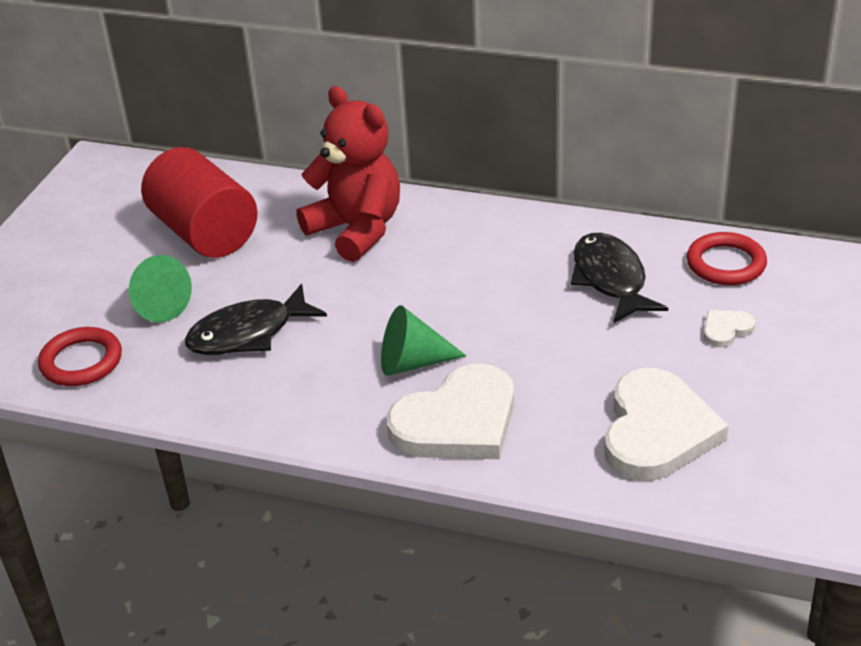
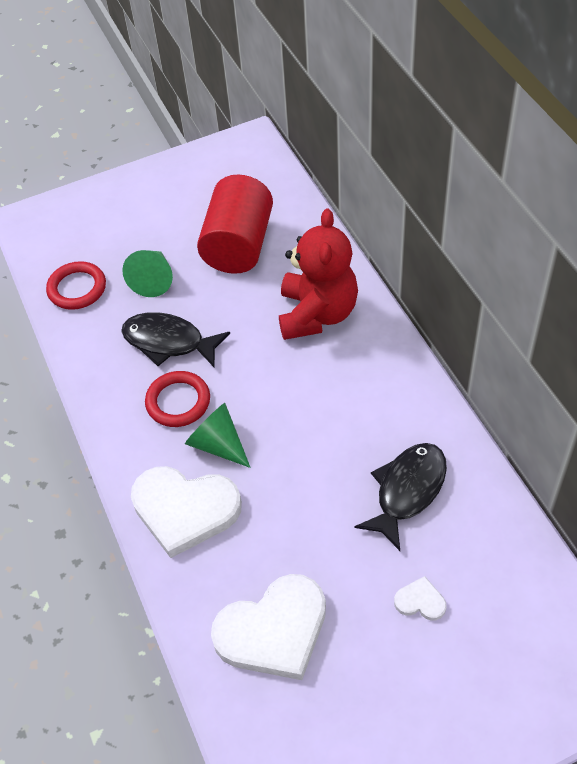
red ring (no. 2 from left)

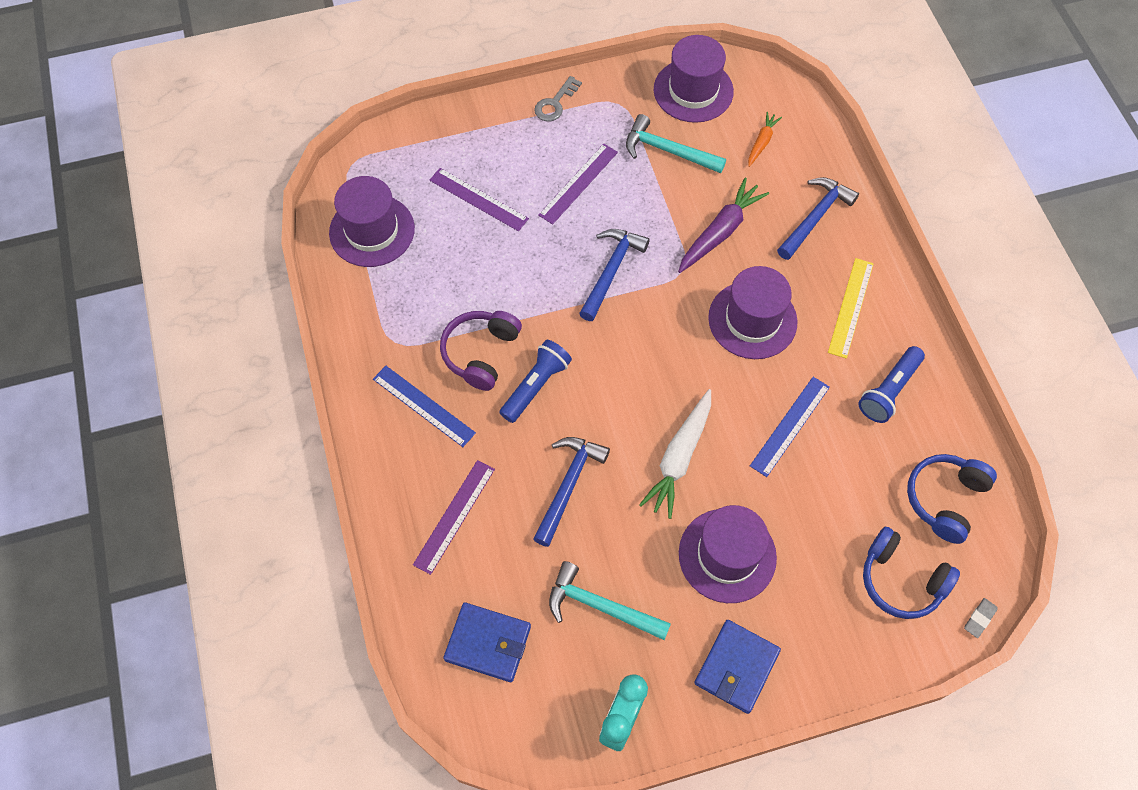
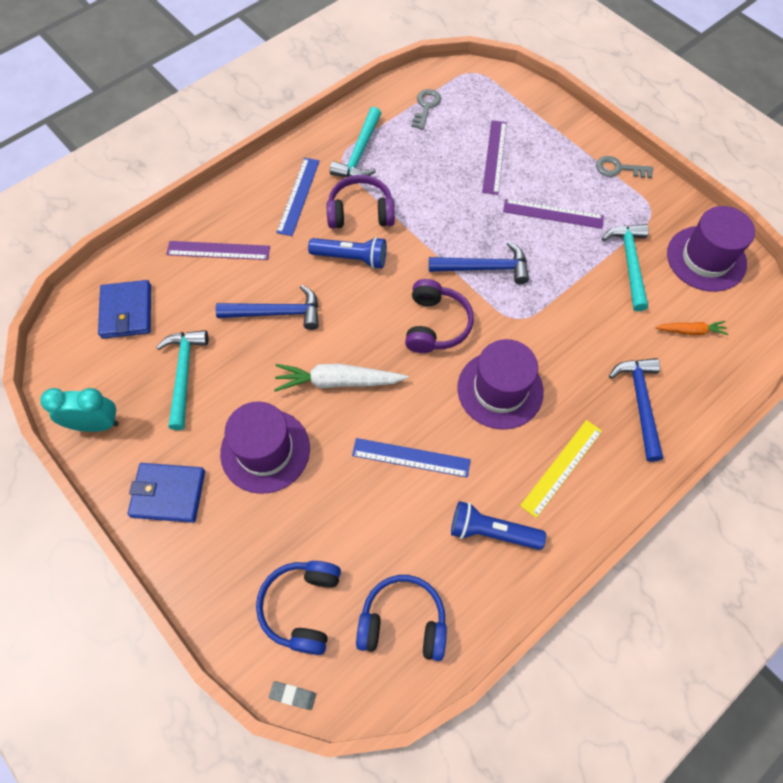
purple carrot
turquoise hammer (no. 2 from left)
purple headphones (no. 2 from left)
grey key (no. 1 from left)
blue hammer (no. 3 from left)
yellow ruler

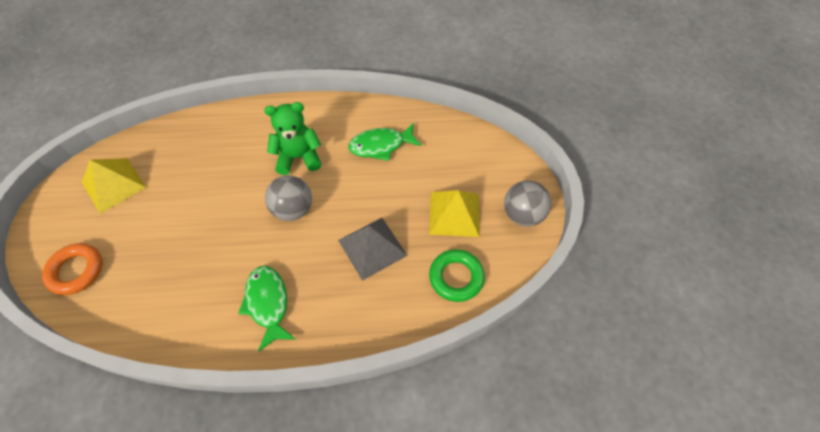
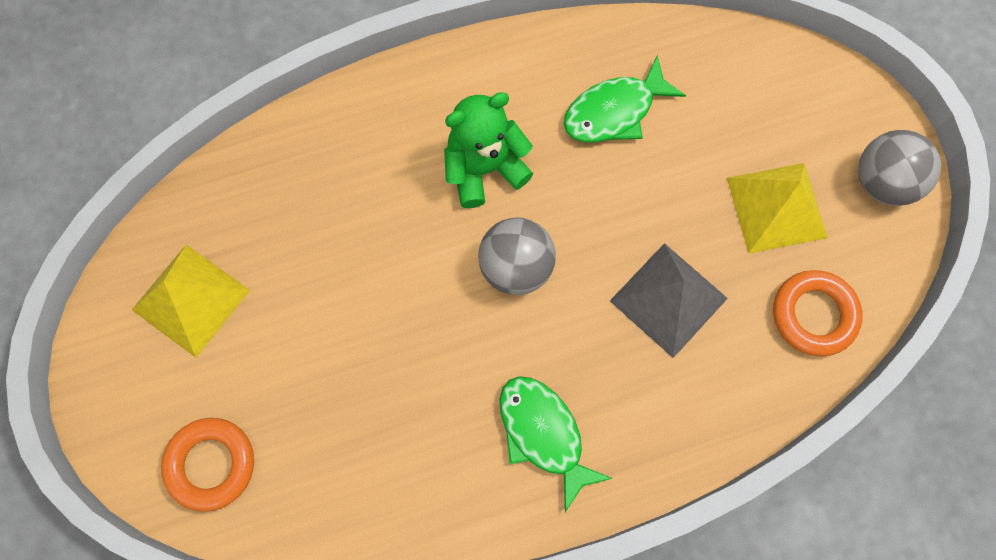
orange ring (no. 2 from left)

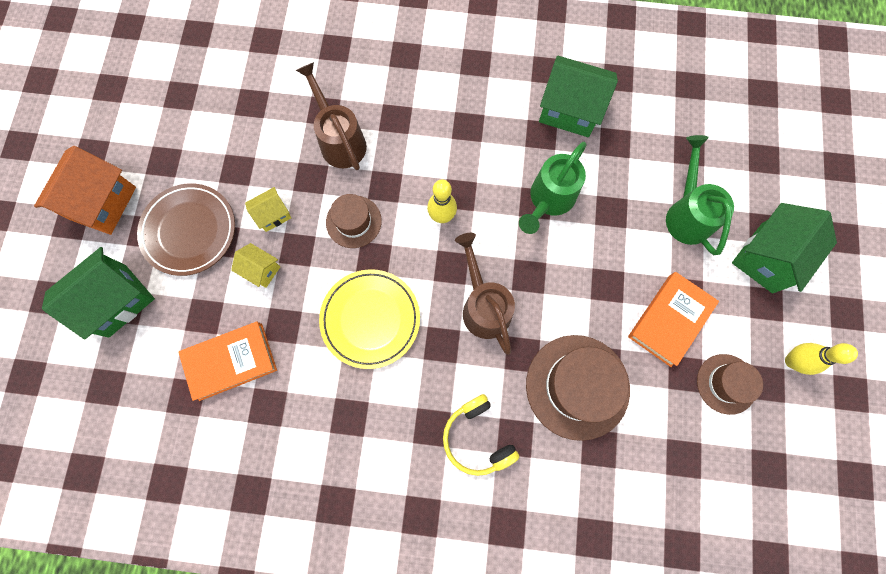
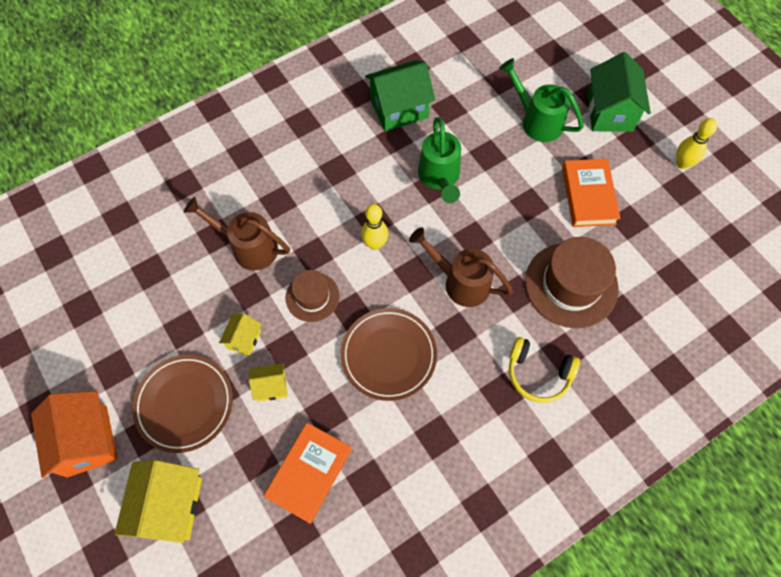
brown hat (no. 3 from left in the first image)
yellow house (no. 1 from left)
brown plate (no. 2 from left)

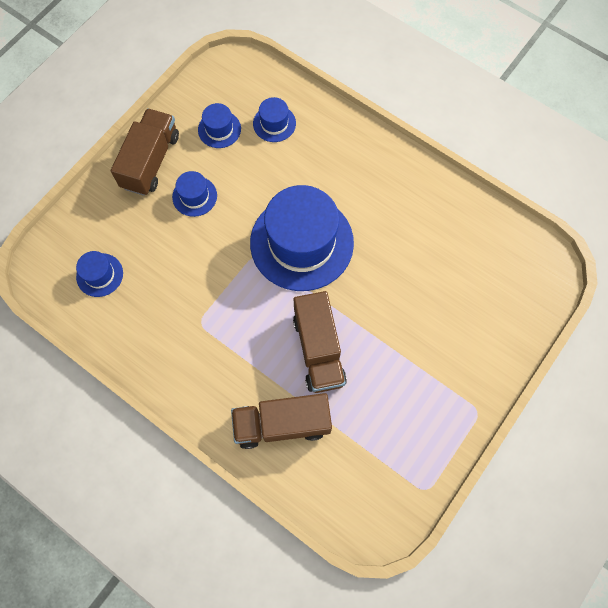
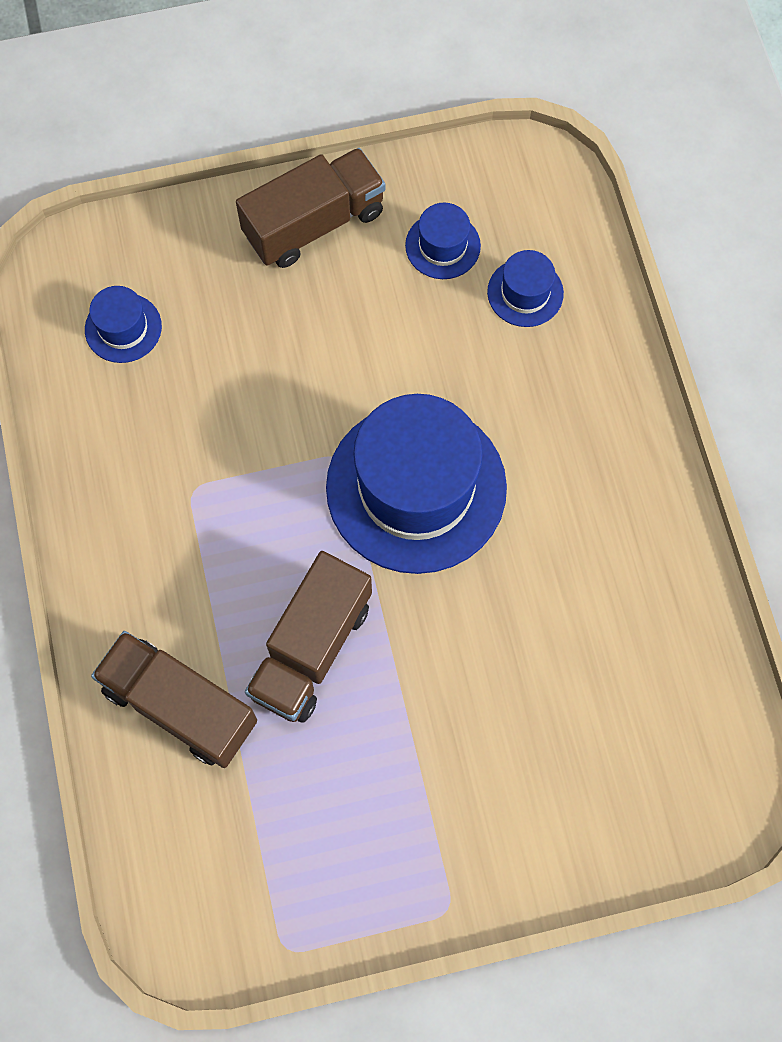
blue hat (no. 2 from left in the first image)

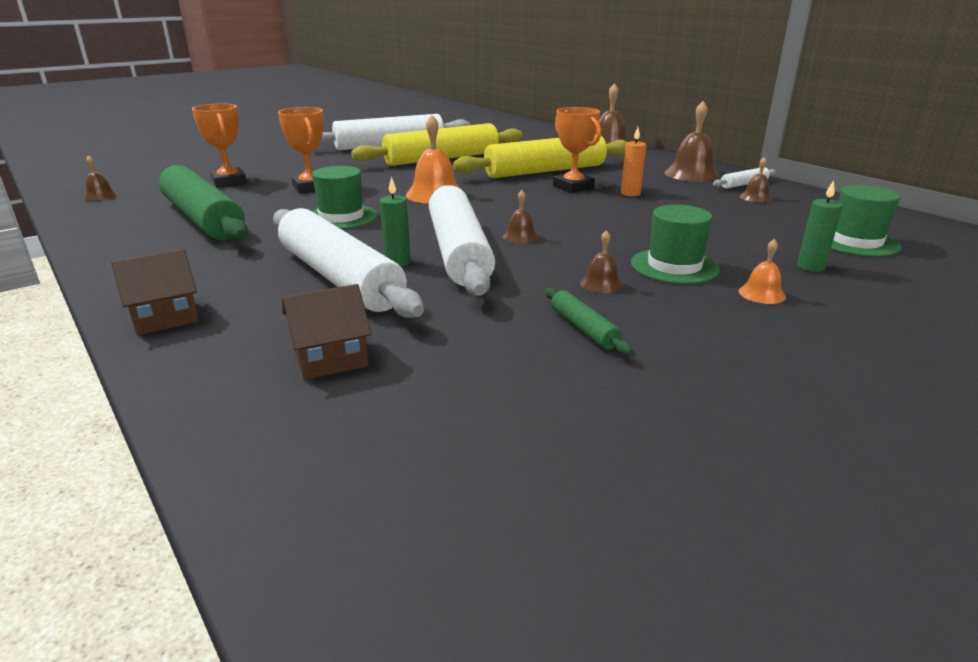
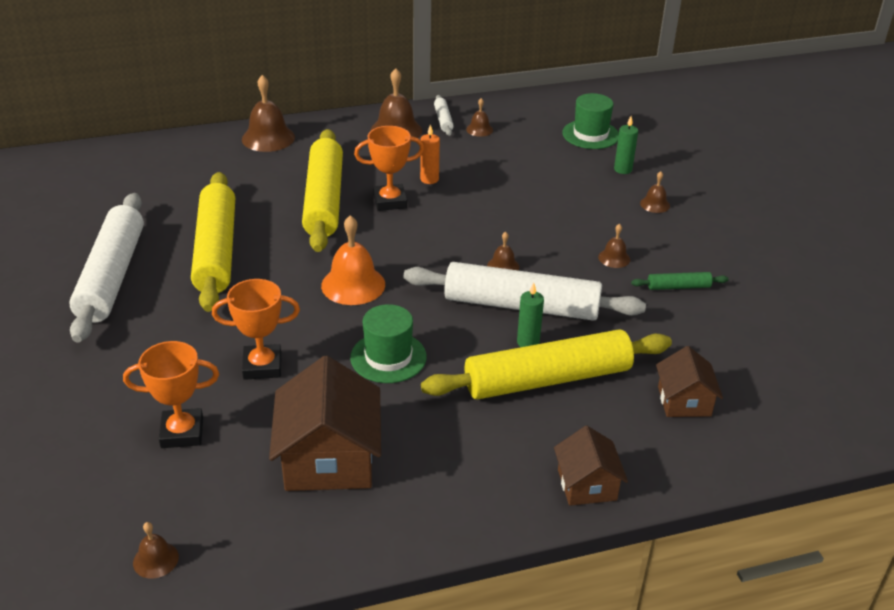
green hat (no. 2 from left in the first image)
brown house (no. 1 from left)
yellow rolling pin (no. 3 from left)
brown bell (no. 7 from left)

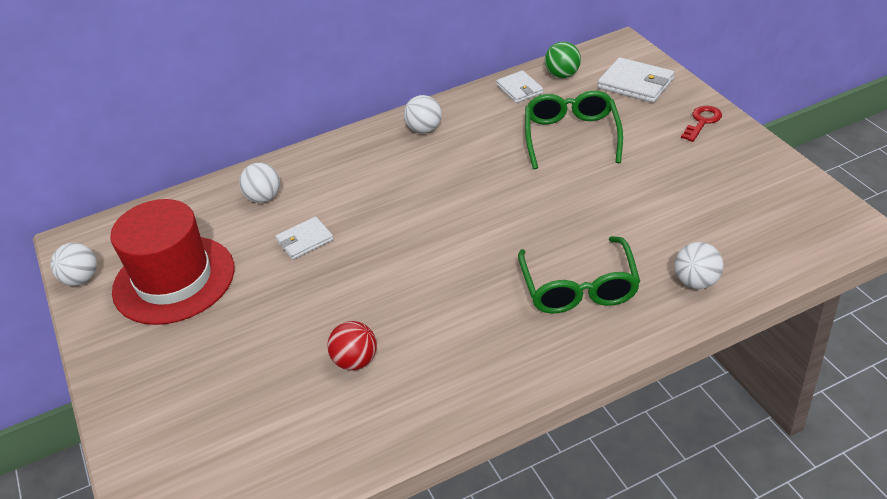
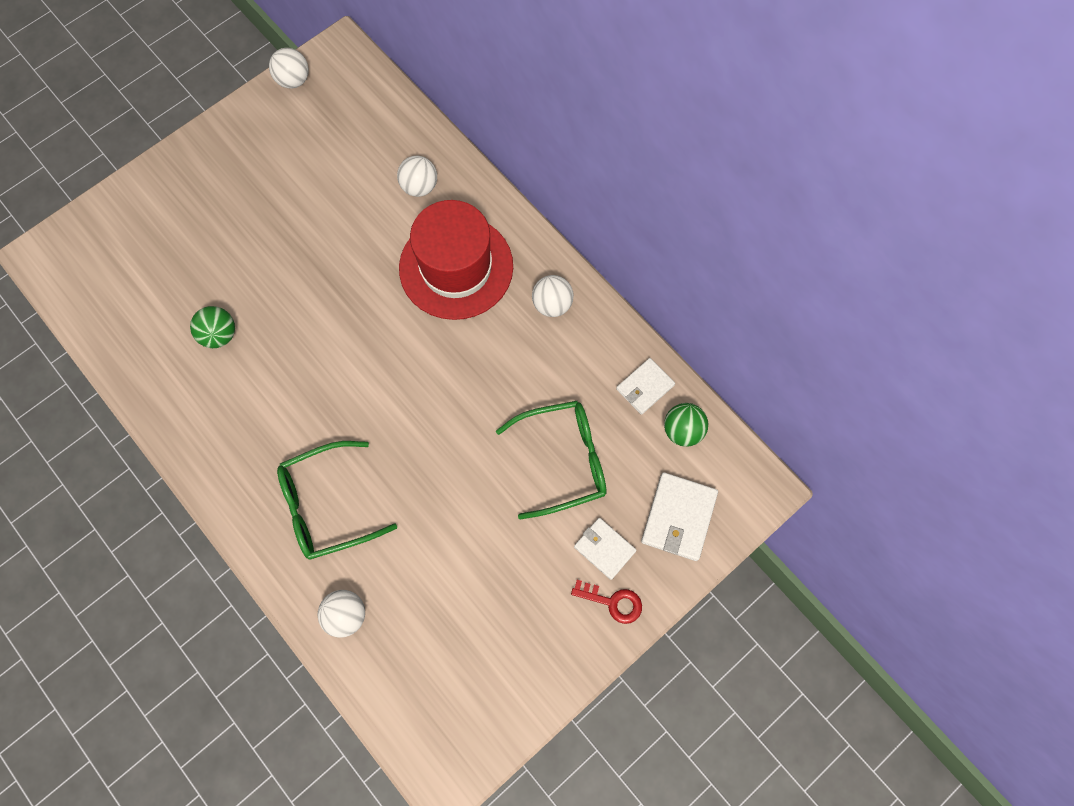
red hat
white wallet (no. 1 from left)
green ball (no. 1 from left)

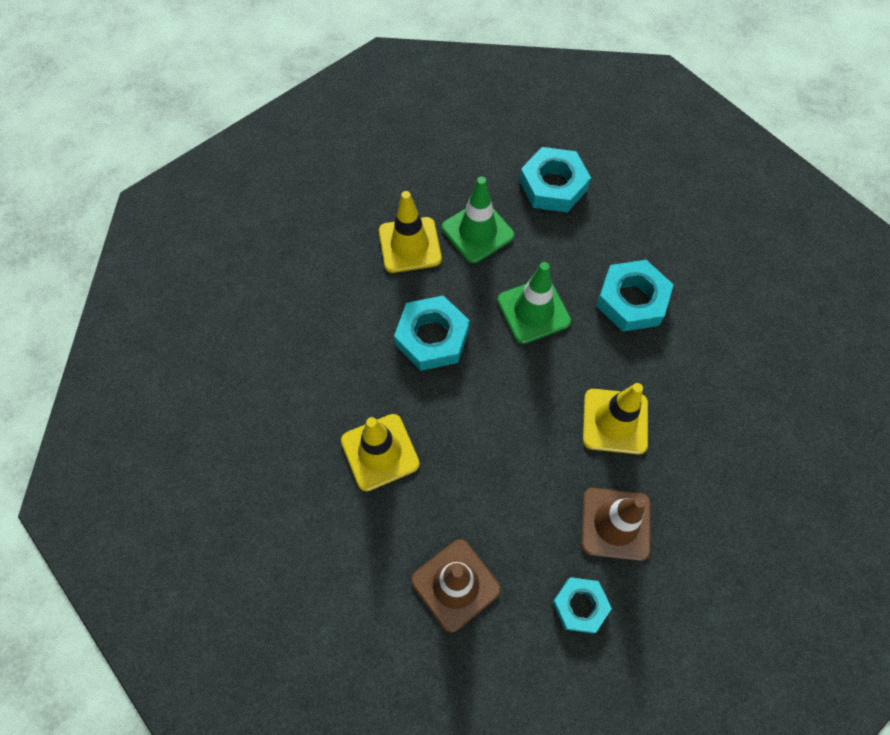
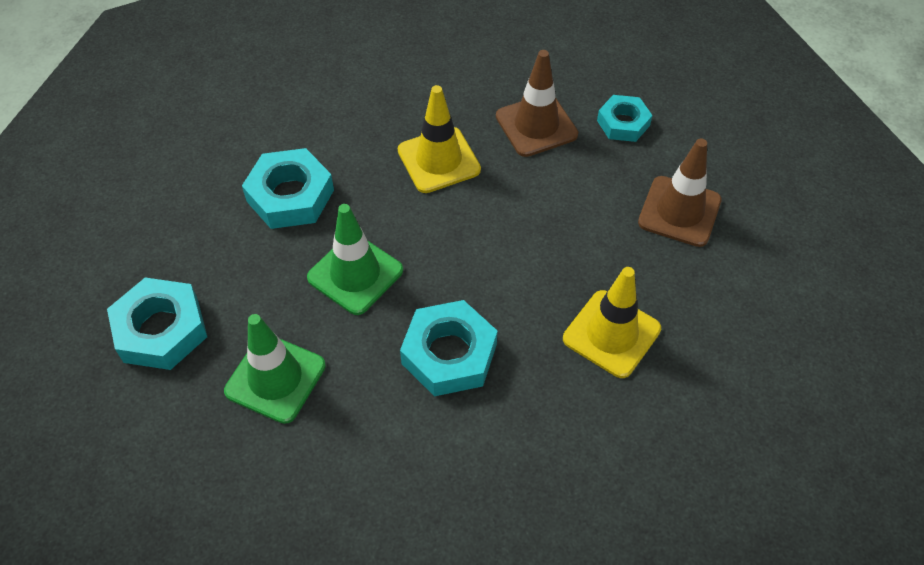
yellow traffic cone (no. 2 from left in the first image)

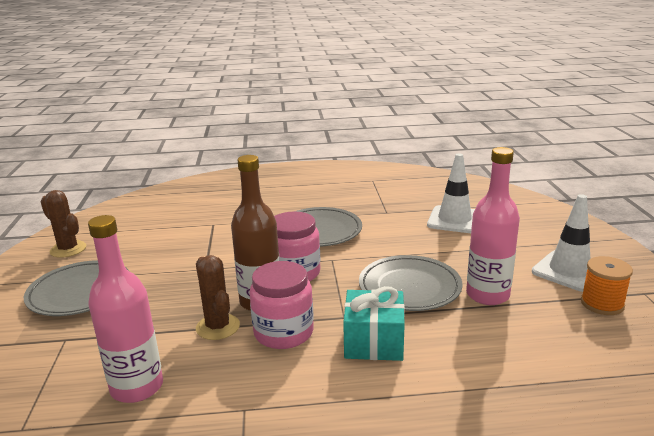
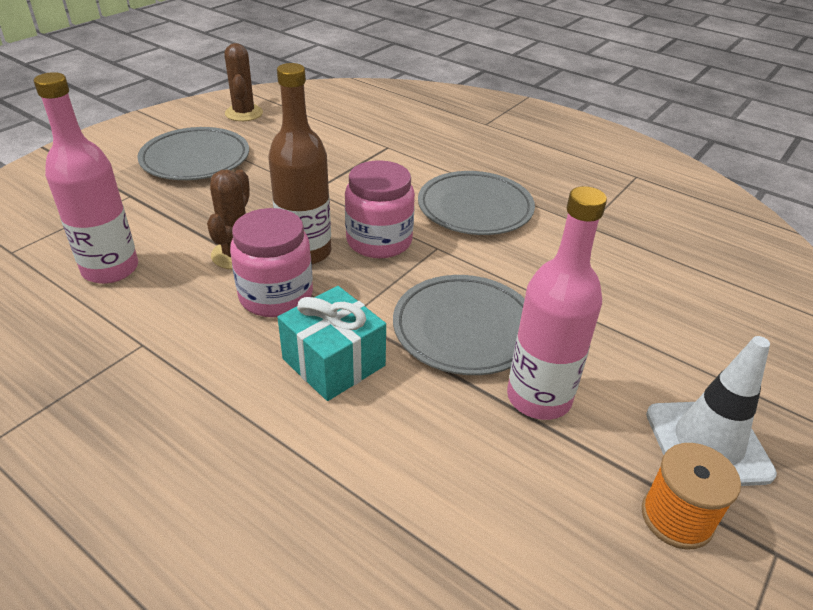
white traffic cone (no. 1 from left in the first image)

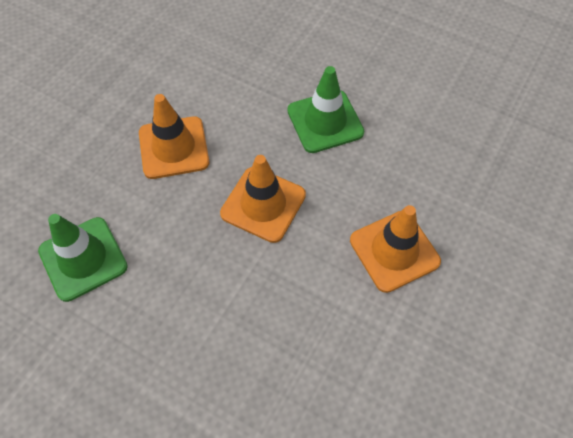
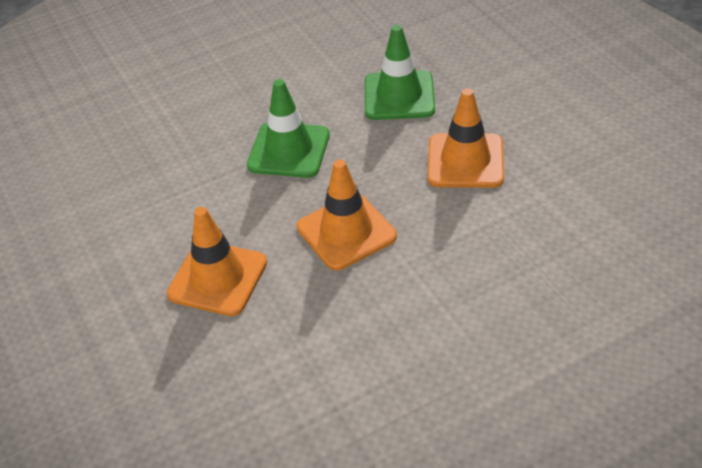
green traffic cone (no. 2 from left)

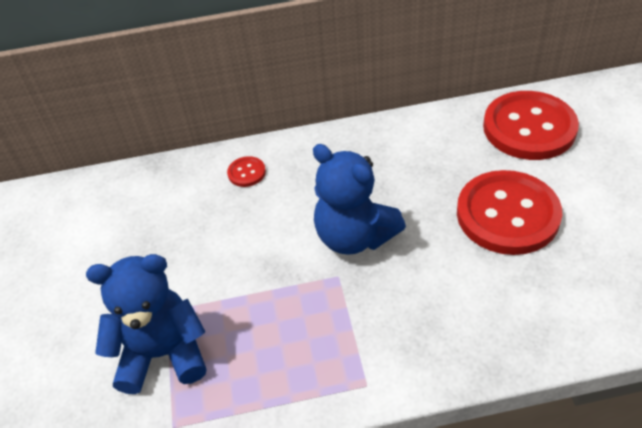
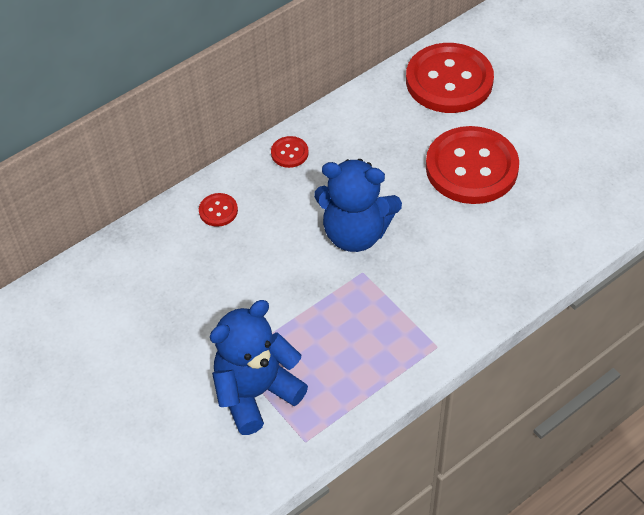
red button (no. 2 from left)

